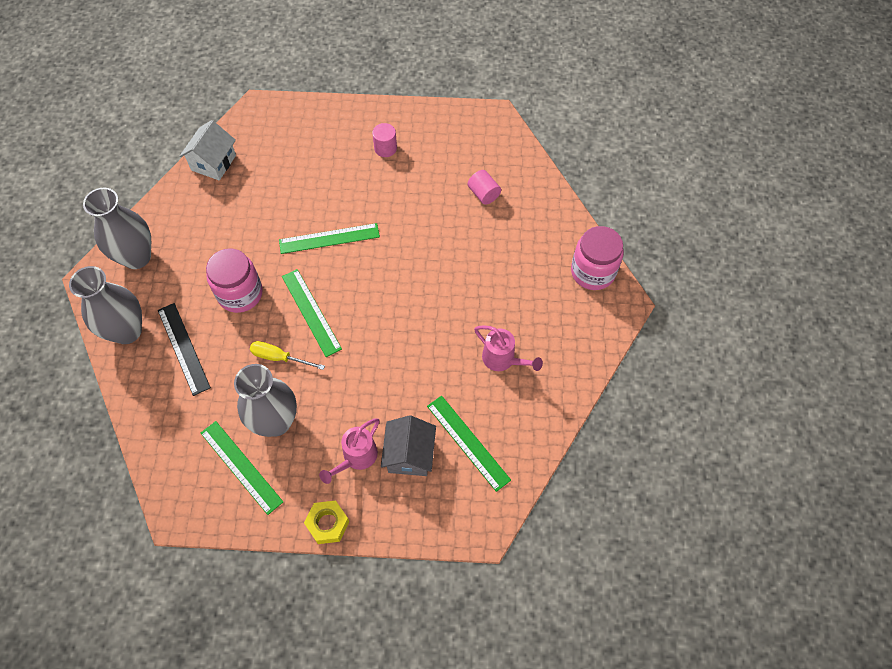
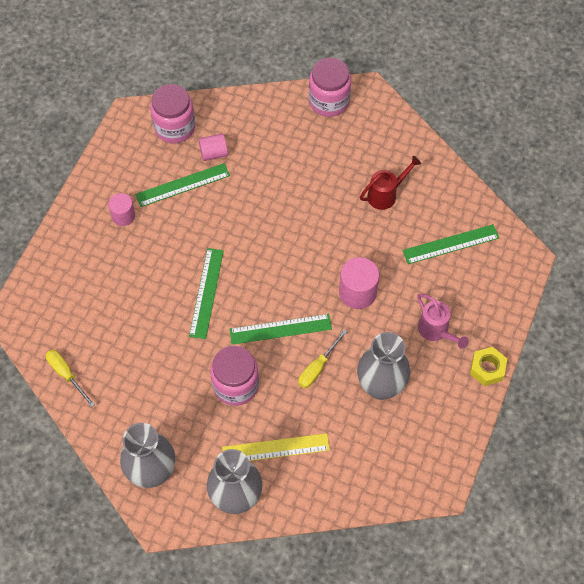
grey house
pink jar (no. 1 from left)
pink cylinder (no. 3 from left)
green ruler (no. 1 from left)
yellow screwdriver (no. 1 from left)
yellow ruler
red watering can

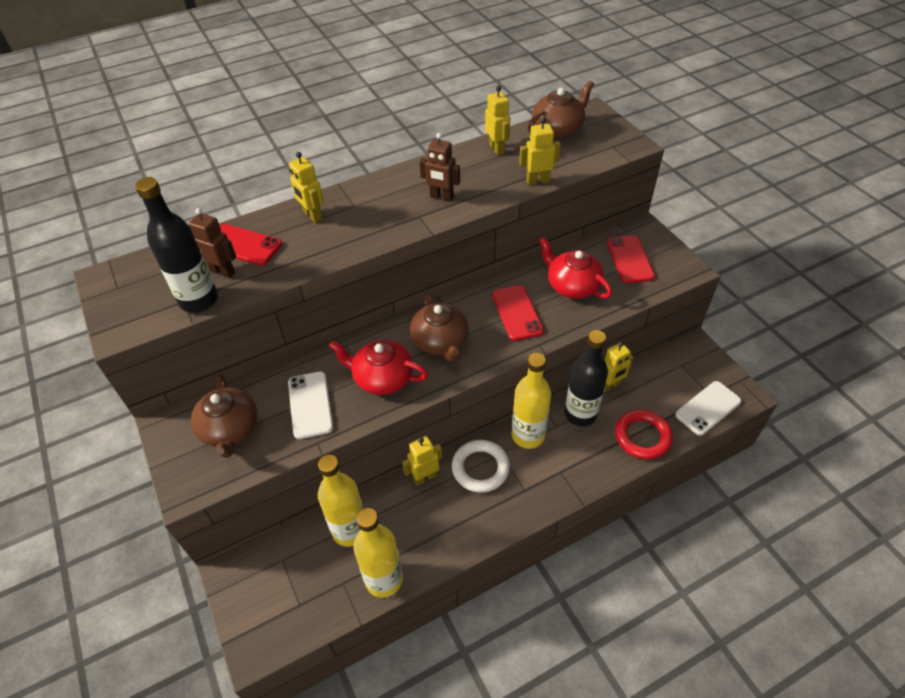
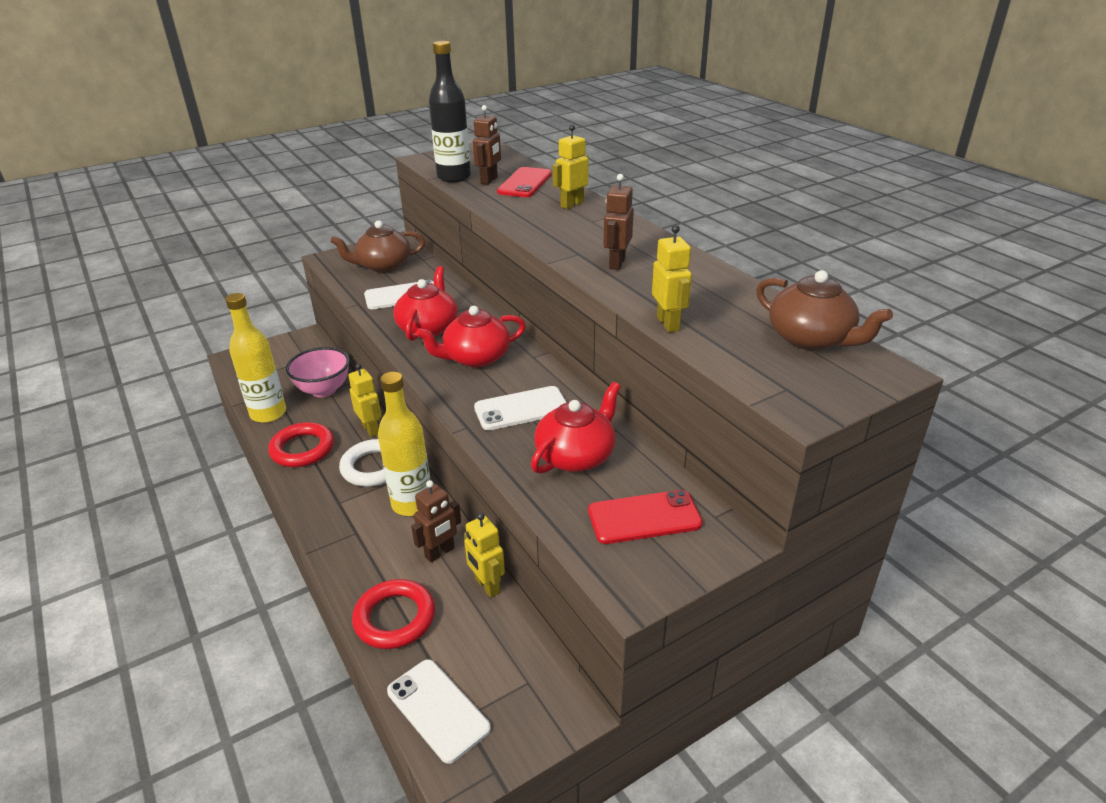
yellow robot (no. 3 from left in the first image)
red ring (no. 1 from left)
pink bowl
brown robot (no. 1 from left)
red teapot (no. 2 from left)
white phone (no. 3 from left)

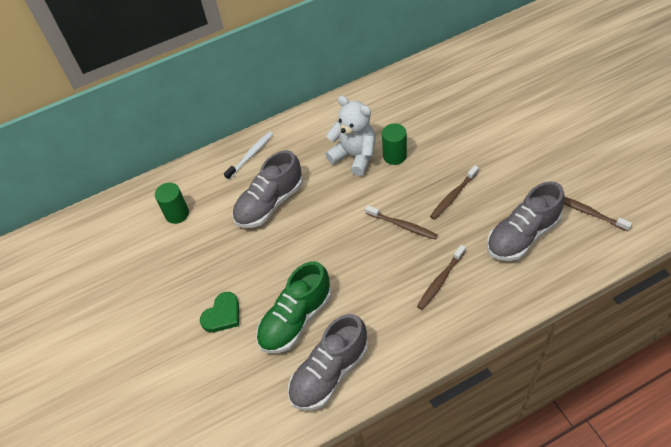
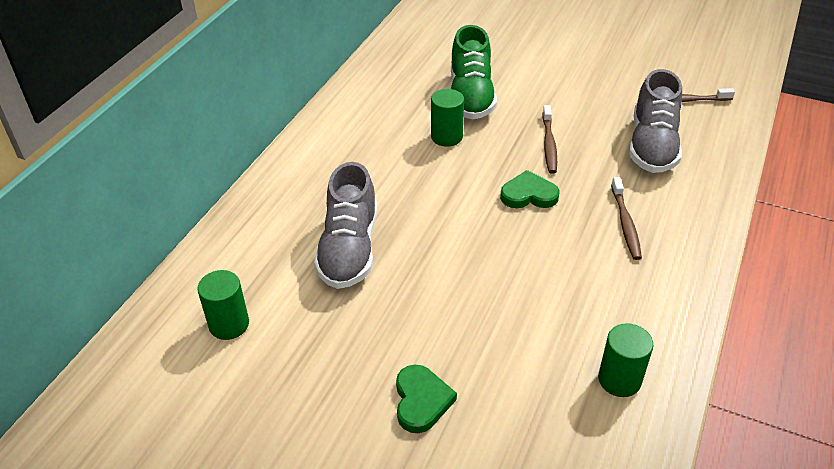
white toothbrush
white teddy bear
green shoe
green cylinder (no. 3 from left)
green heart (no. 2 from left)

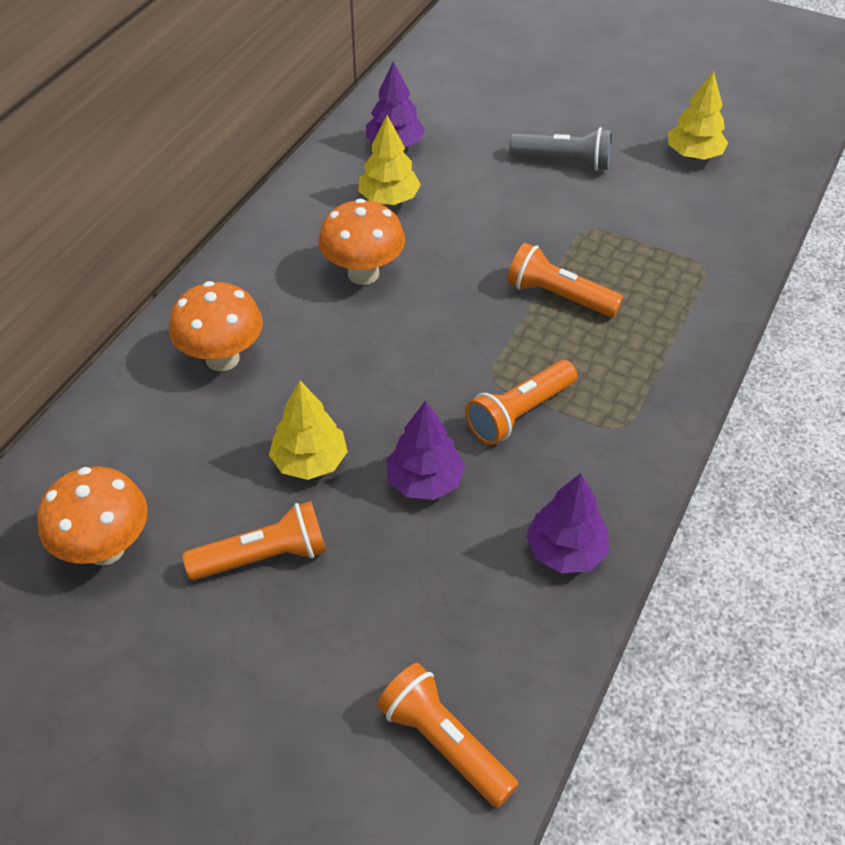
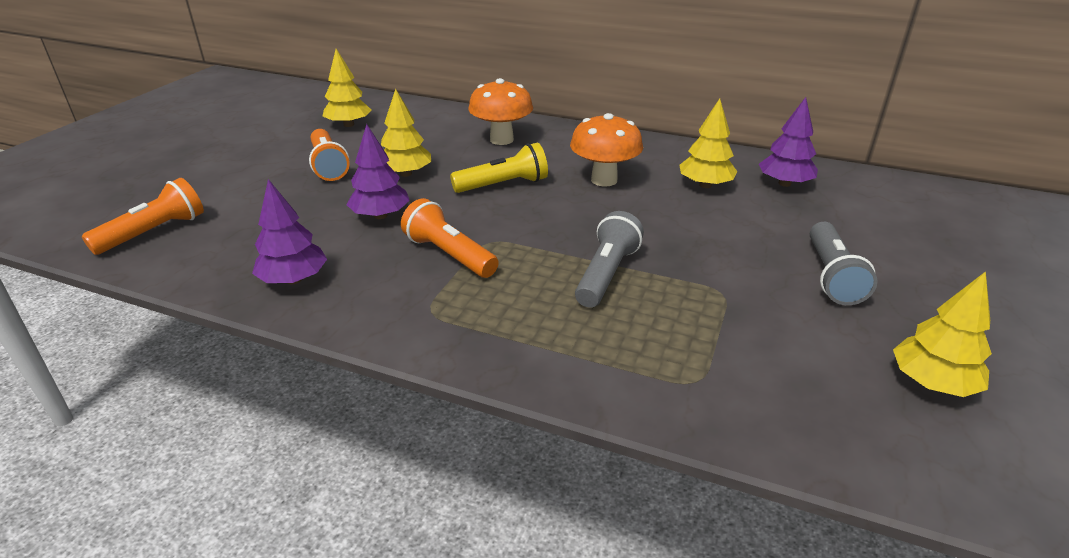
yellow flashlight
yellow tree (no. 1 from left)
grey flashlight (no. 1 from left)

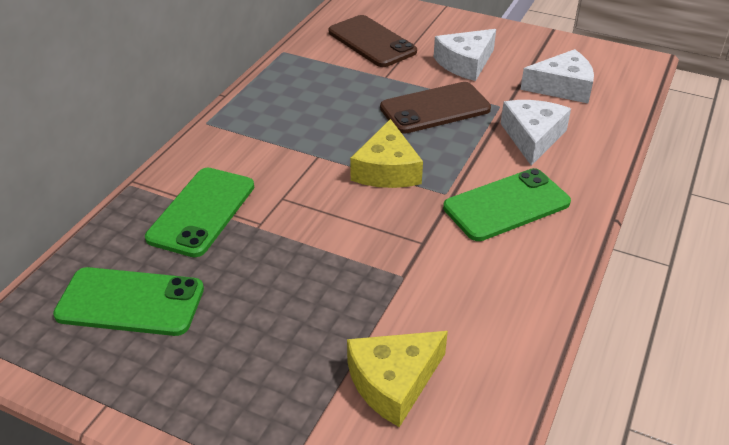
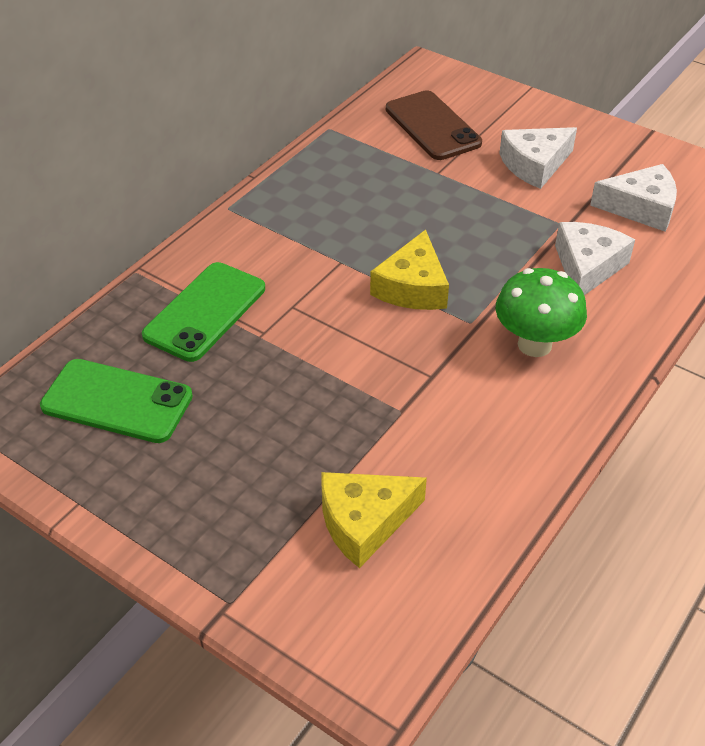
brown phone (no. 2 from left in the first image)
green mushroom

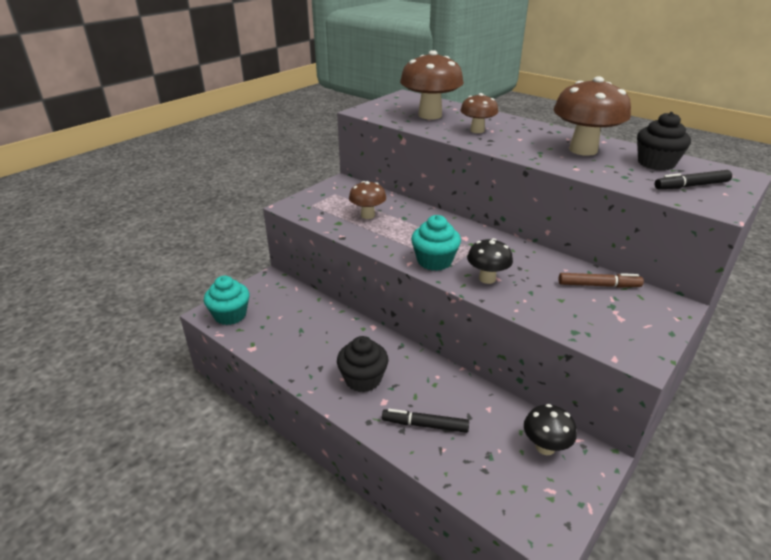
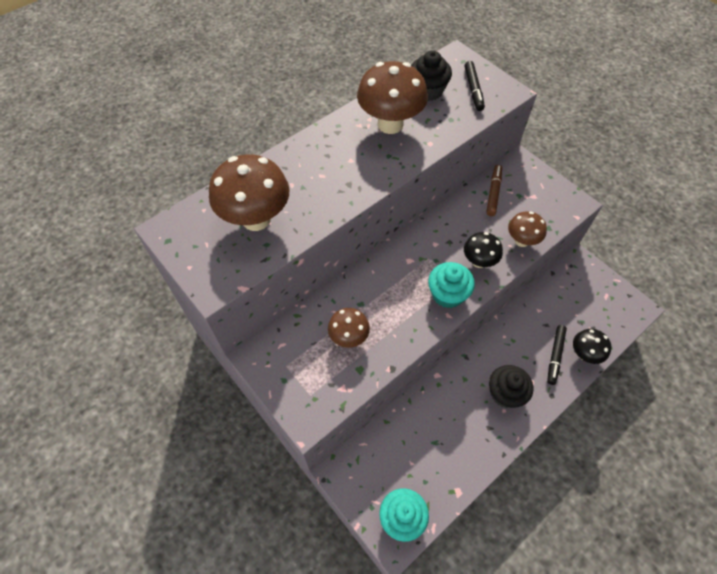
brown mushroom (no. 4 from left)
black mushroom (no. 2 from left)

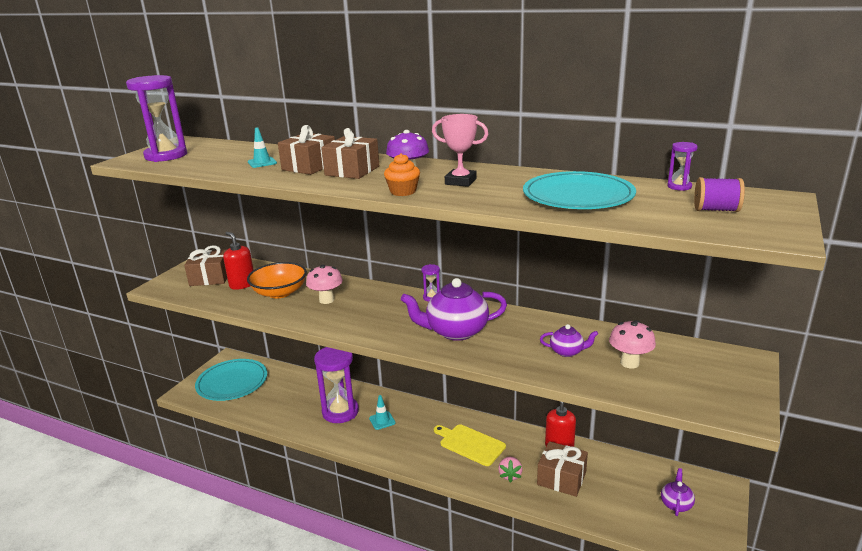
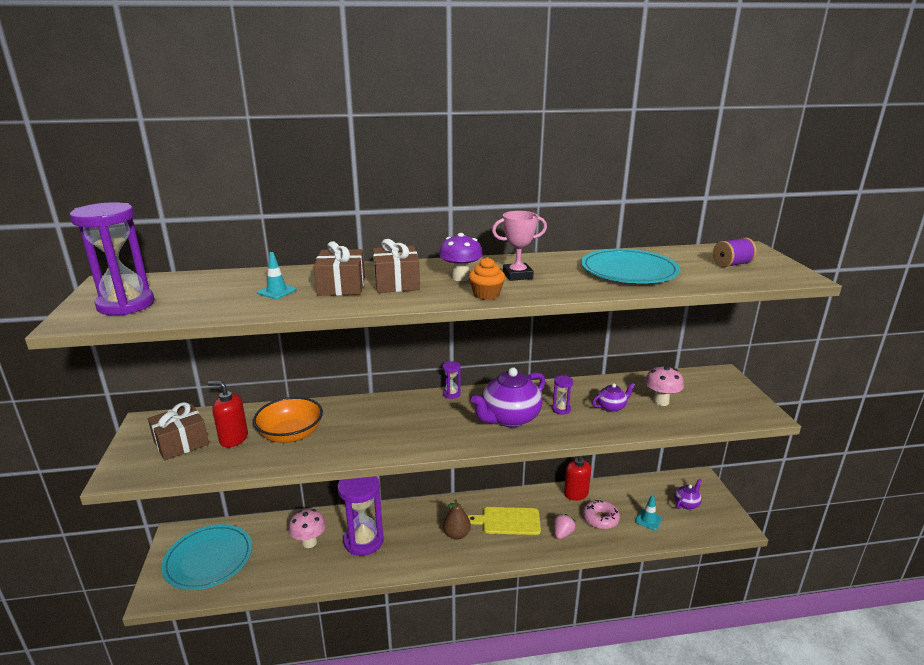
brown pear
pink mushroom (no. 1 from left)
turquoise traffic cone (no. 2 from left)
purple hourglass (no. 4 from left)
pink donut
pink strawberry
purple teapot (no. 3 from left)

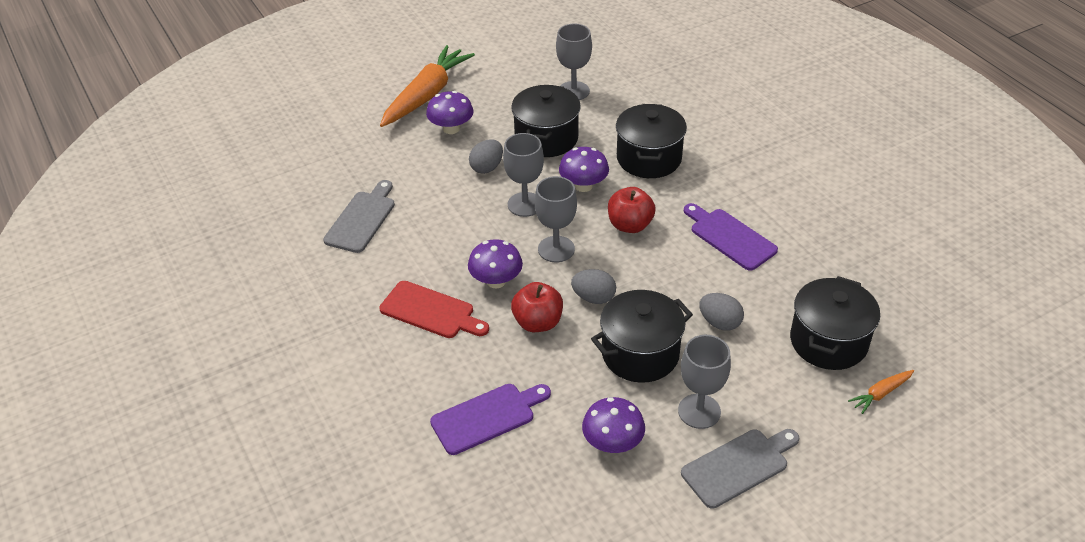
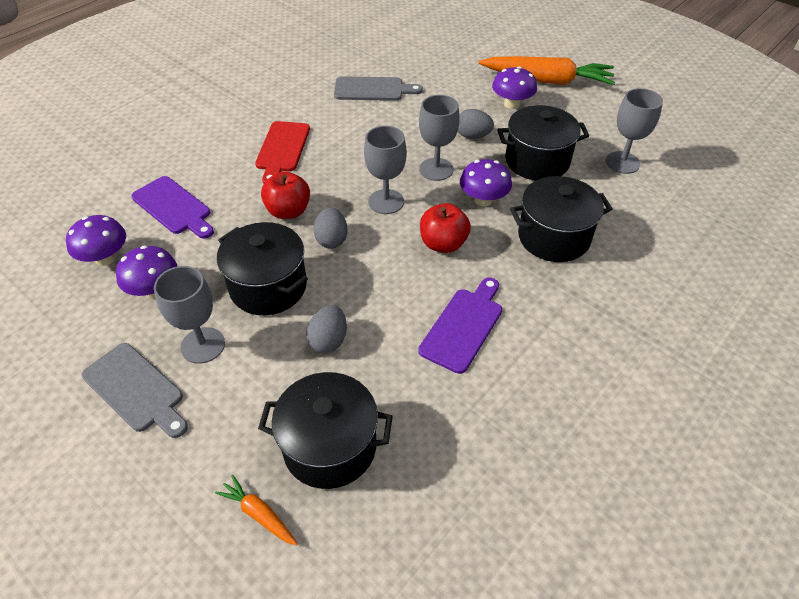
purple mushroom (no. 1 from left)

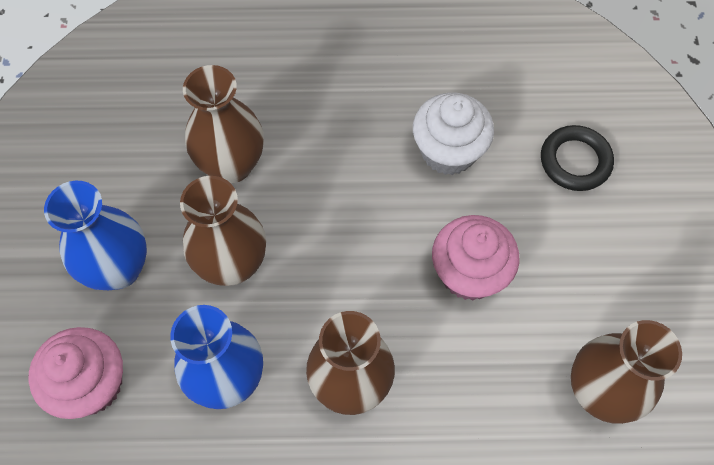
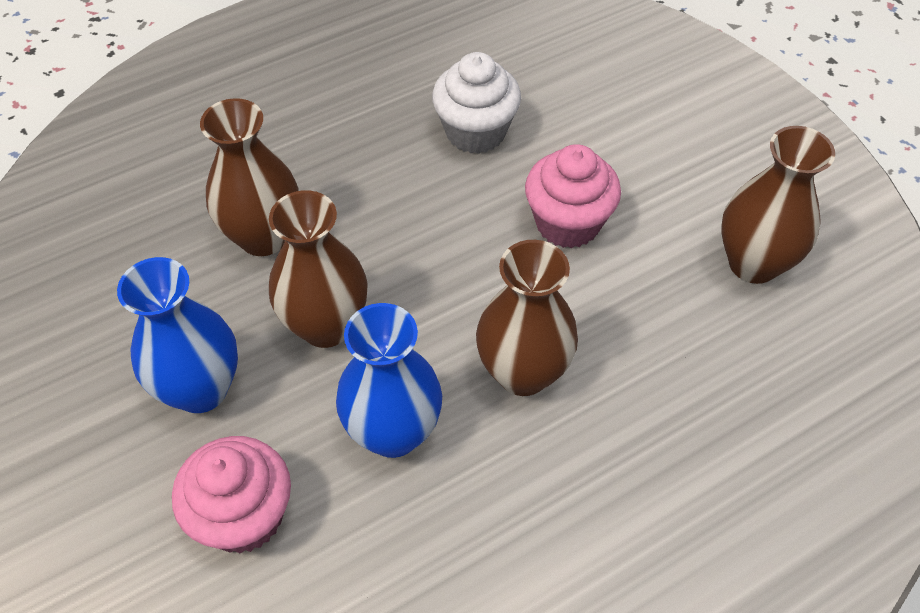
black ring

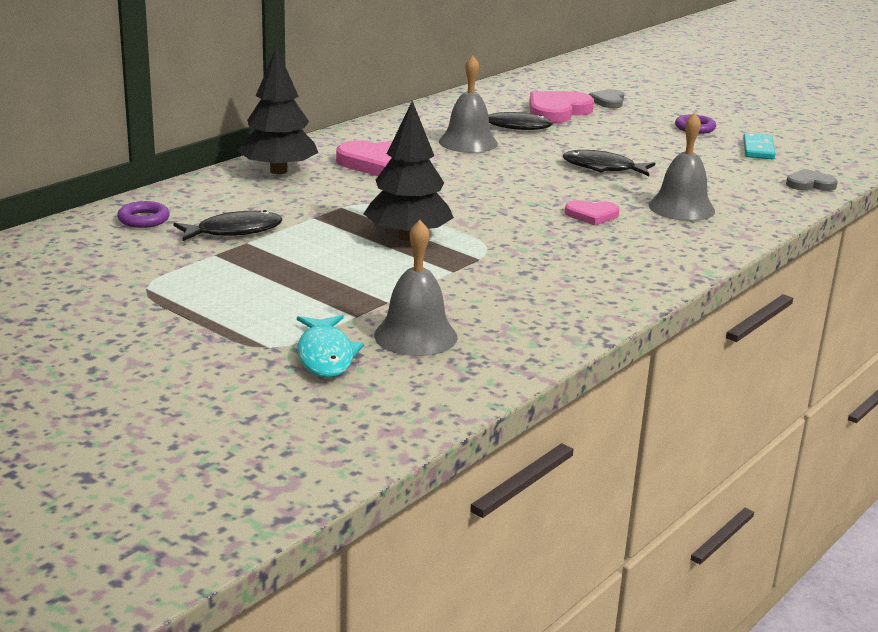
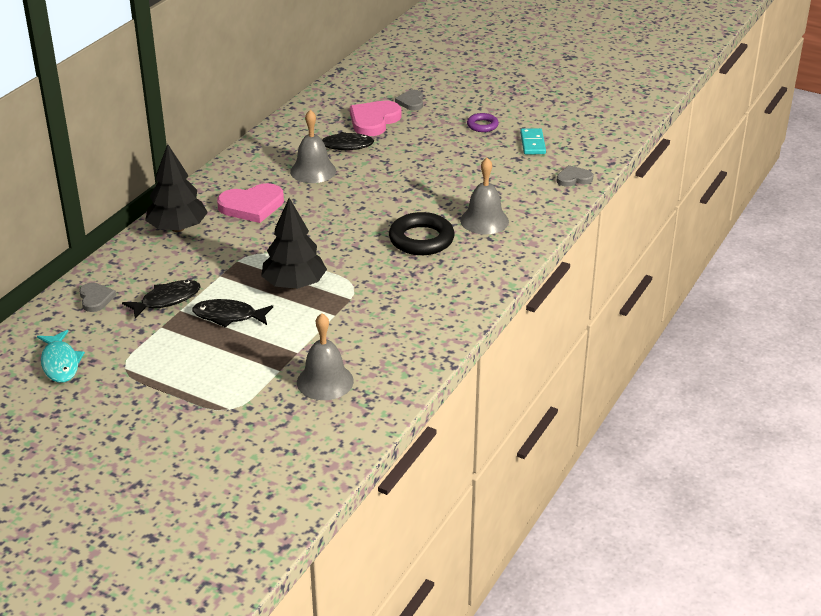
turquoise fish
black fish (no. 2 from left)
grey heart (no. 1 from left)
black ring

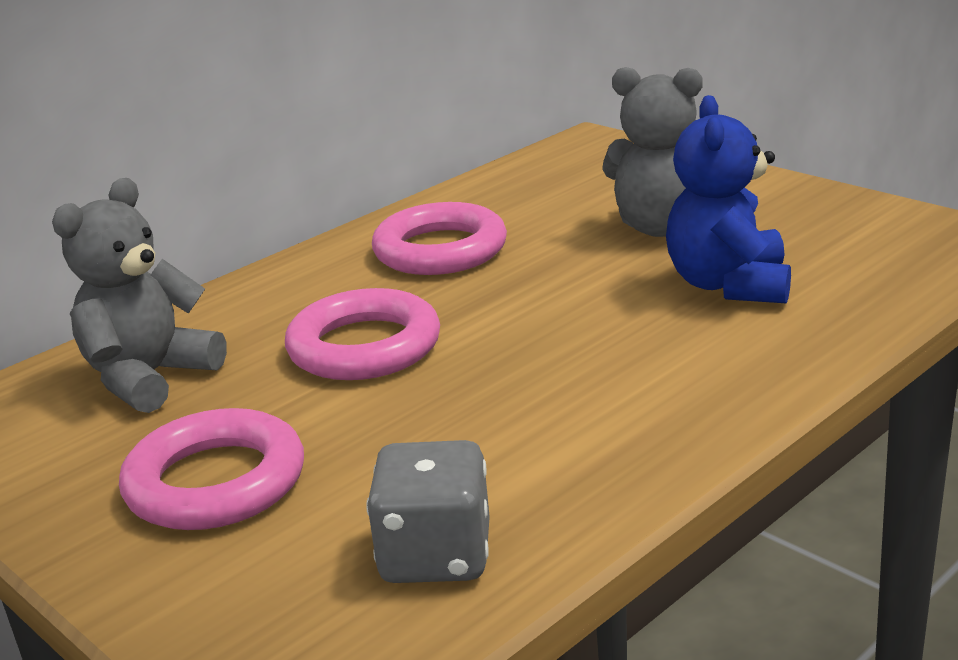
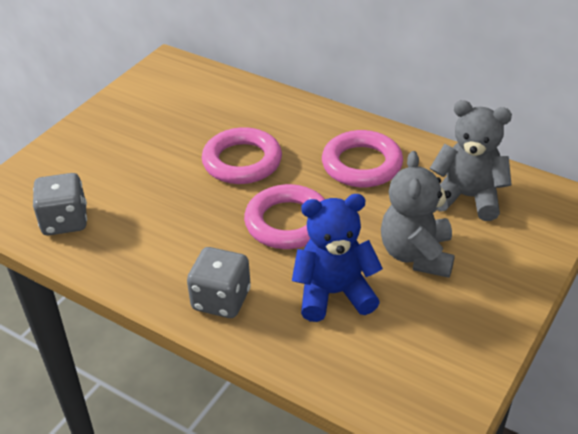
grey dice (no. 2 from left)
grey teddy bear (no. 2 from left)
pink ring (no. 2 from left)

